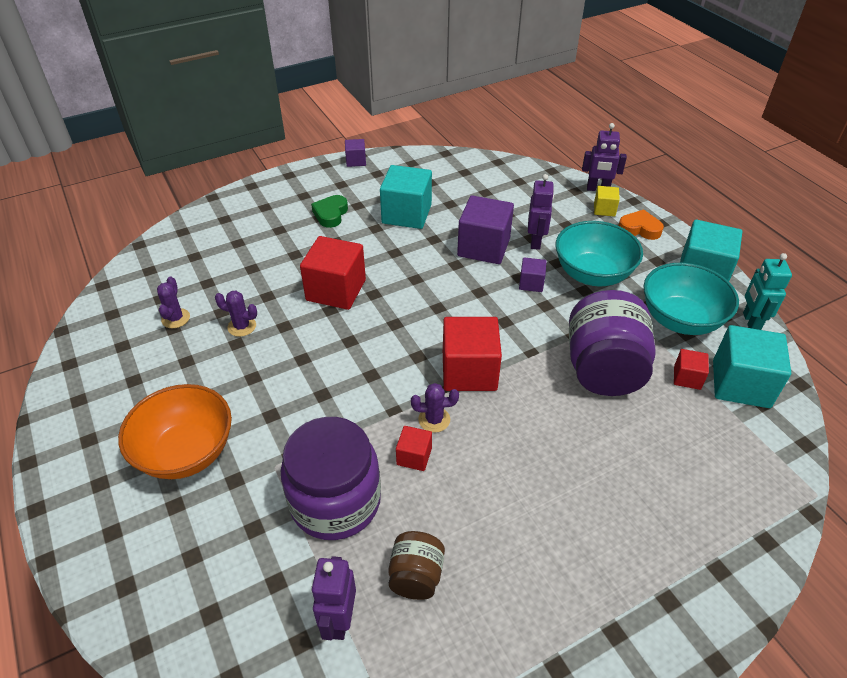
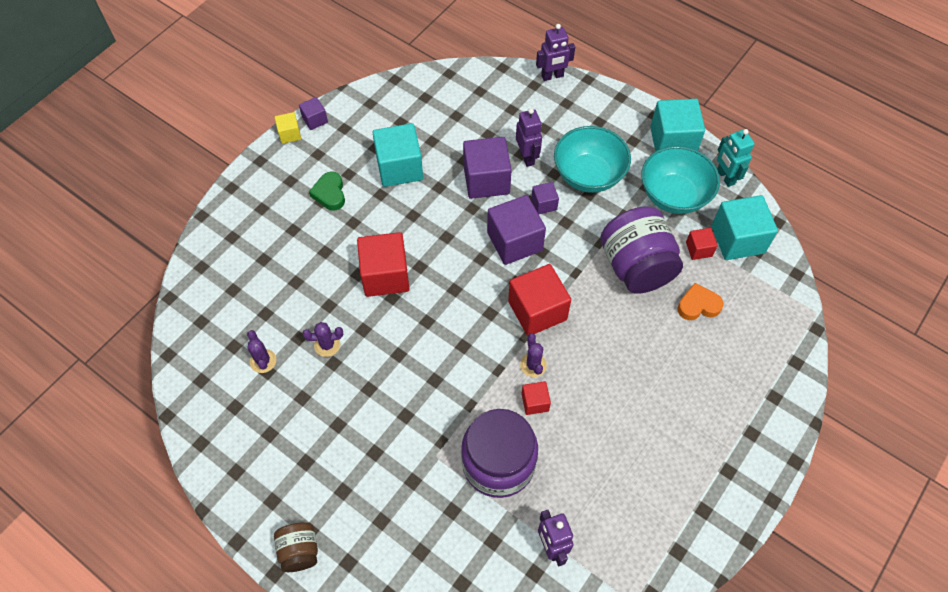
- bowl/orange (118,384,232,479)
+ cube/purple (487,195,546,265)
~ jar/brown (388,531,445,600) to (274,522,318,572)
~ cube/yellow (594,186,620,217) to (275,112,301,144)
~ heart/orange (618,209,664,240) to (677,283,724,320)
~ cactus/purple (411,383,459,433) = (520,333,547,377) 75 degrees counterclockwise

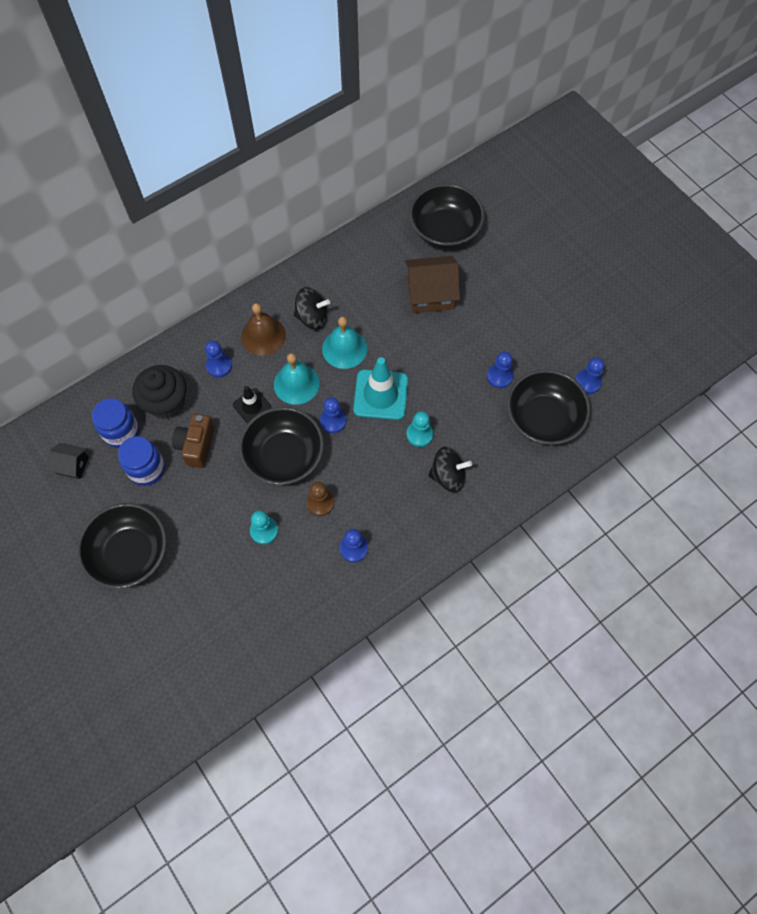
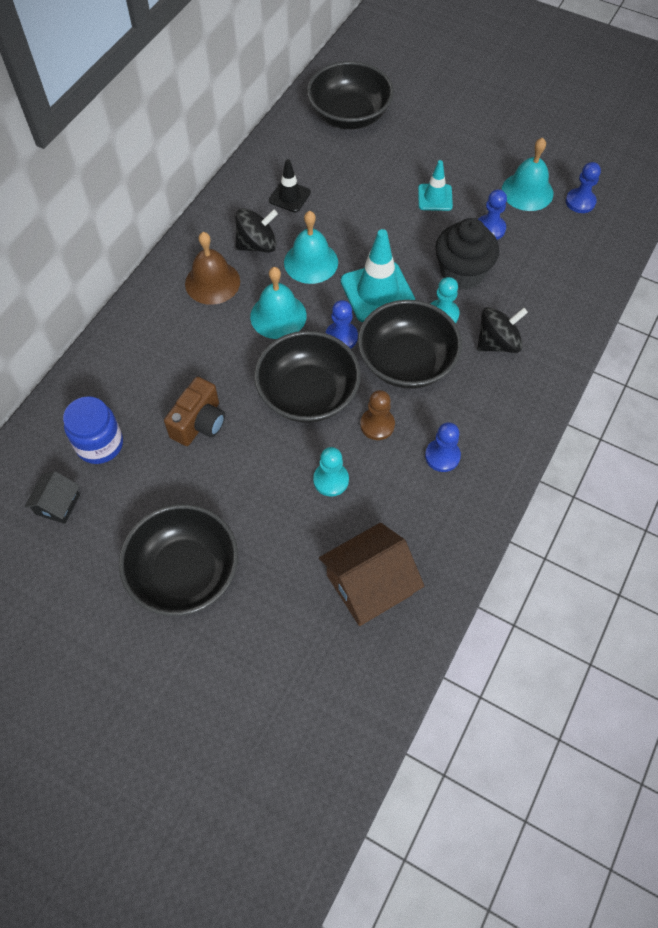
- jar/blue (118,436,165,486)
- pawn/blue (205,341,232,377)
+ traffic cone/turquoise (418,160,453,211)
+ bell/turquoise (502,137,553,211)
~ cupcake/black (133,365,186,419) to (435,218,499,290)
~ traffic cone/black (233,386,272,424) to (269,159,311,212)
~ house/brown (405,256,460,313) to (319,523,424,626)
~ bowl/black (507,369,590,445) to (358,300,462,389)
~ house/black (48,443,89,479) = (24,471,80,524) 60 degrees counterclockwise
~ camera/brown (172,414,214,468) = (164,377,225,446) 135 degrees counterclockwise

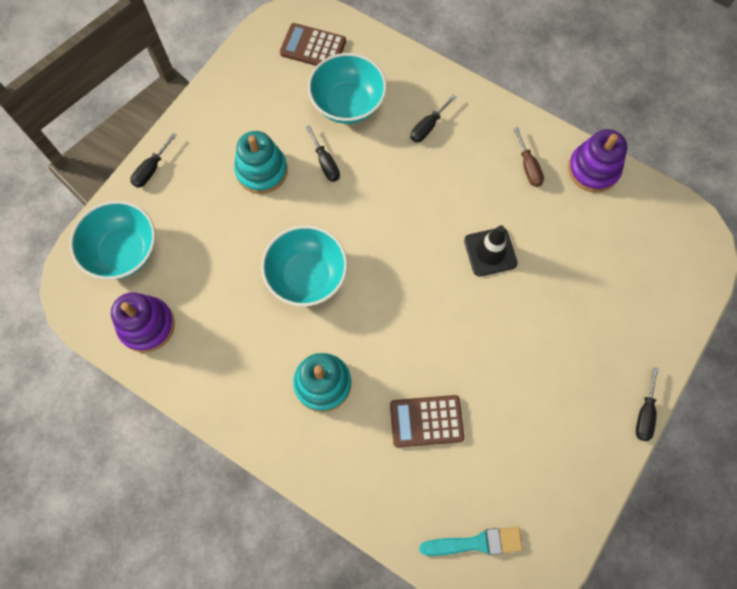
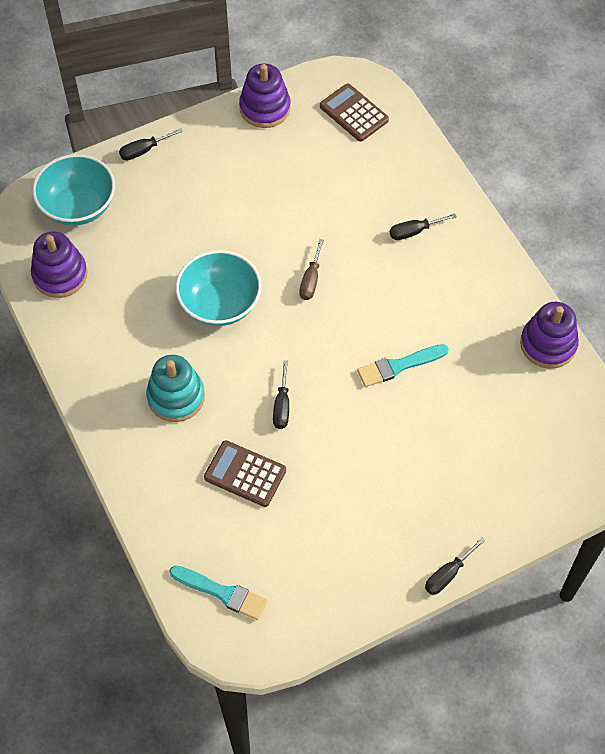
- stacking toy/turquoise (234,131,288,194)
- bowl/turquoise (308,53,387,124)
+ stacking toy/purple (239,64,291,128)
~ screwdriver/black (306,125,340,182) to (273,360,289,429)
~ screwdriver/brown (514,127,544,187) to (299,239,324,300)
~ traffic cone/black (464,225,518,276) to brush/turquoise (357,344,449,387)

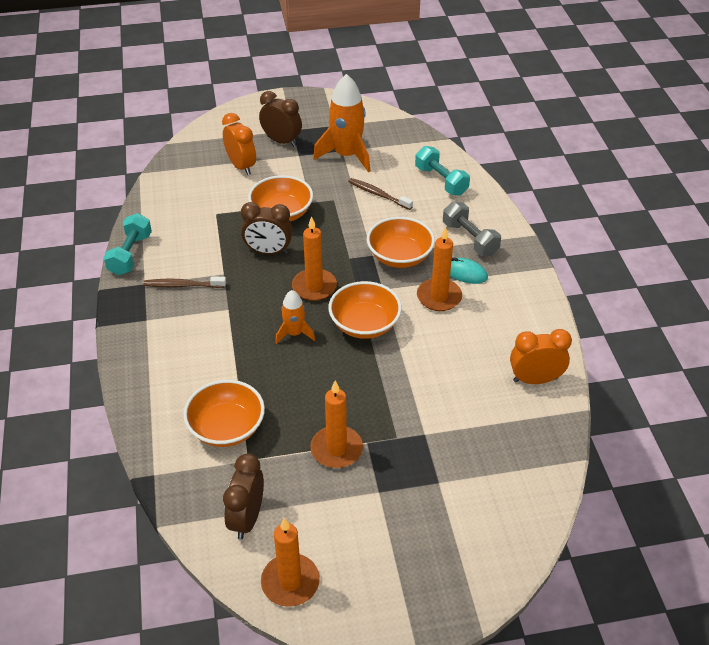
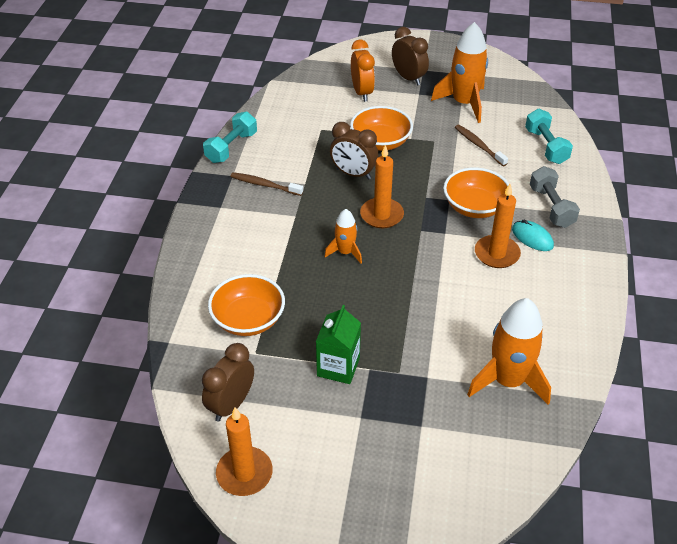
- bowl/orange (328,281,402,339)
- clock/orange (510,329,572,384)
+ rocket/orange (467,298,551,405)
~ candle/orange (310,381,363,468) to carton/green (316,305,361,384)

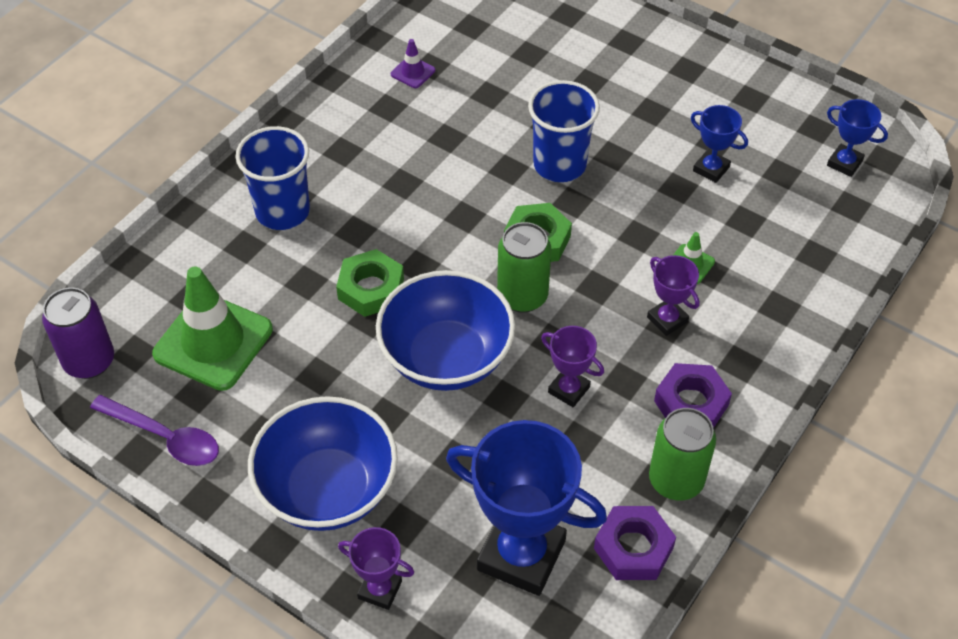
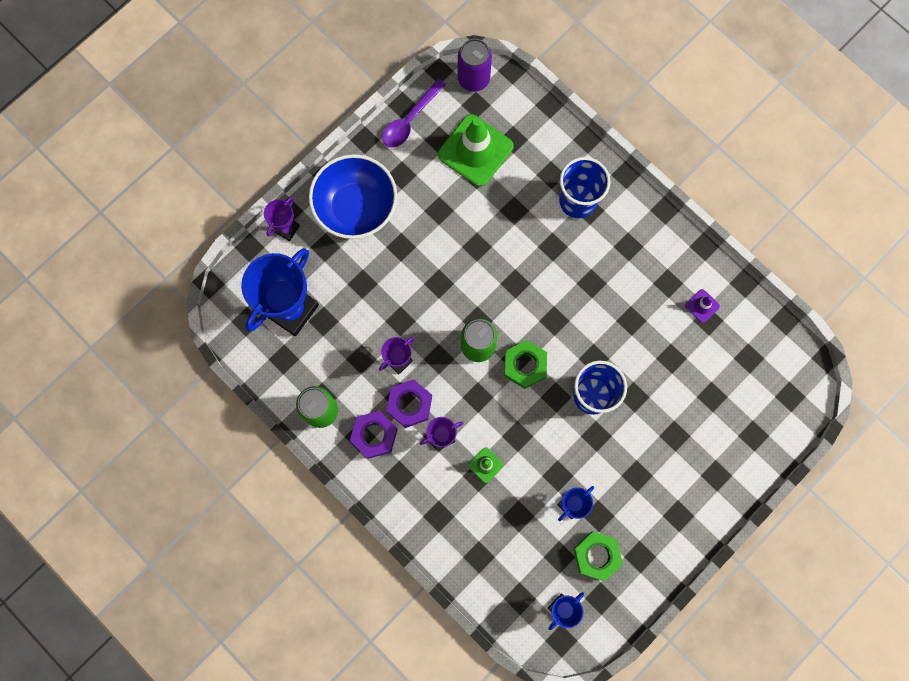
- bowl/blue (376,270,515,391)
~ nut/green (336,249,404,317) to (573,531,623,581)
~ nut/purple (594,506,676,580) to (387,379,432,428)

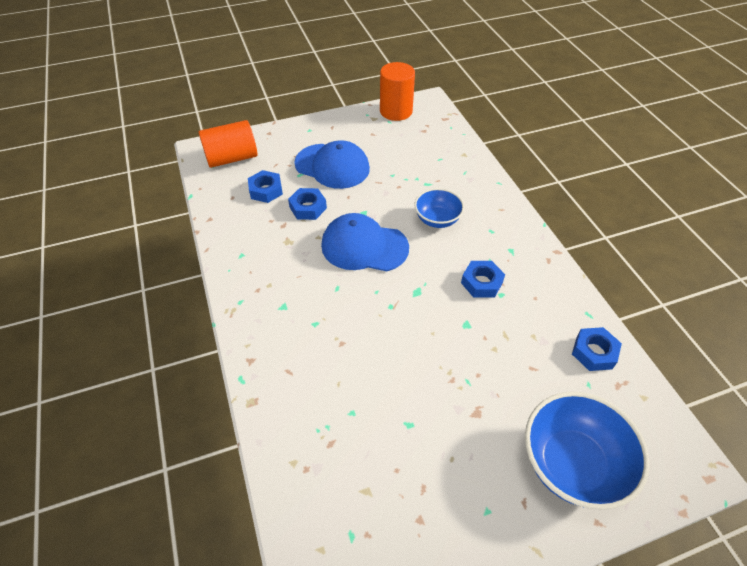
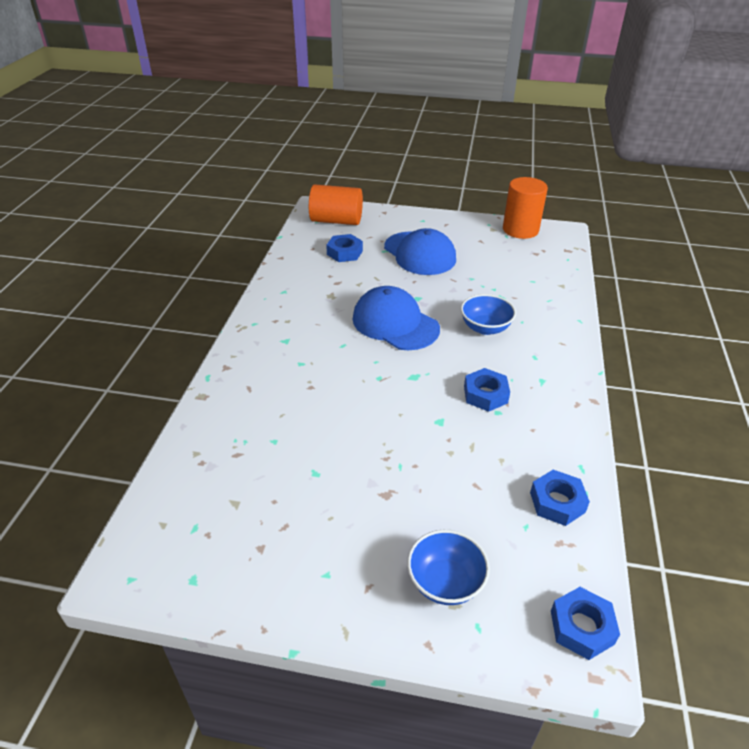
~ nut/blue (288,188,327,220) to (551,587,620,660)
~ bowl/blue (525,391,649,510) = (407,530,490,605) x0.60

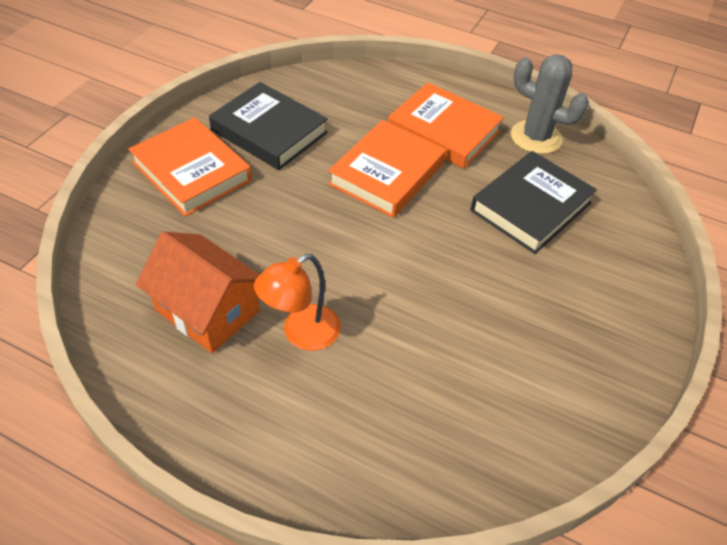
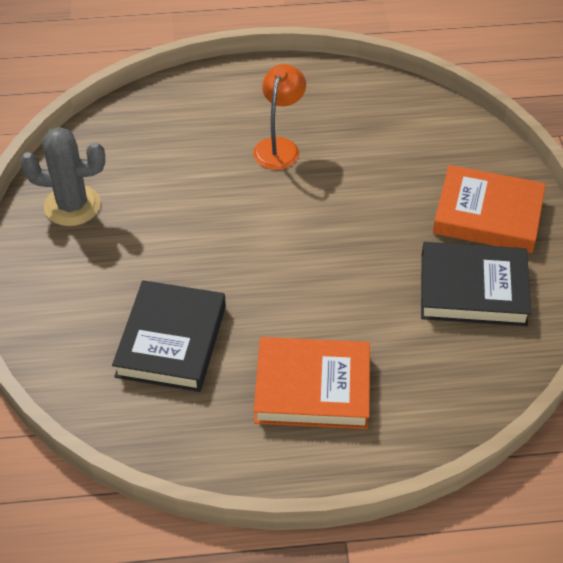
- house/orange (136,231,260,353)
- book/orange (328,120,446,218)
~ cactus/grey (511,55,589,154) to (20,127,105,226)

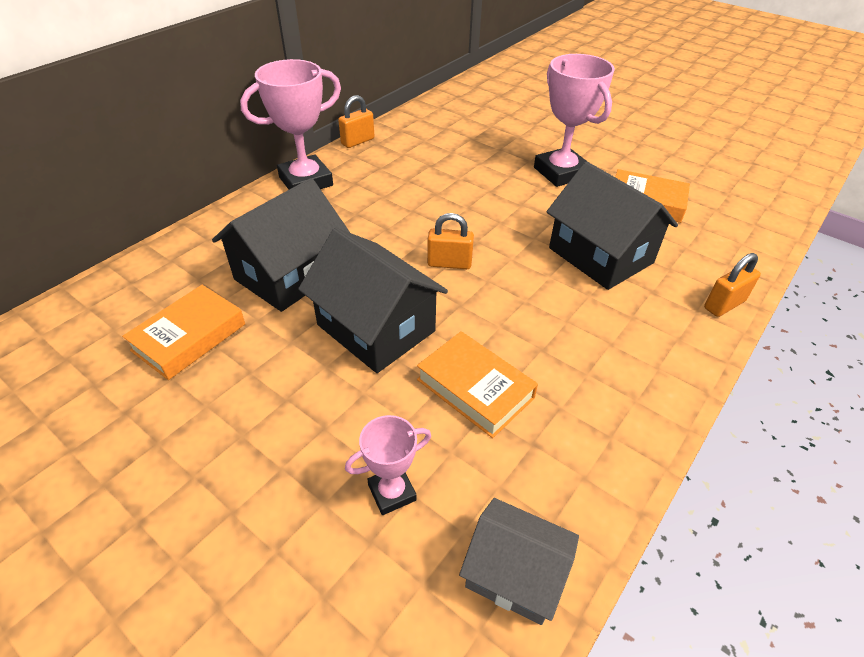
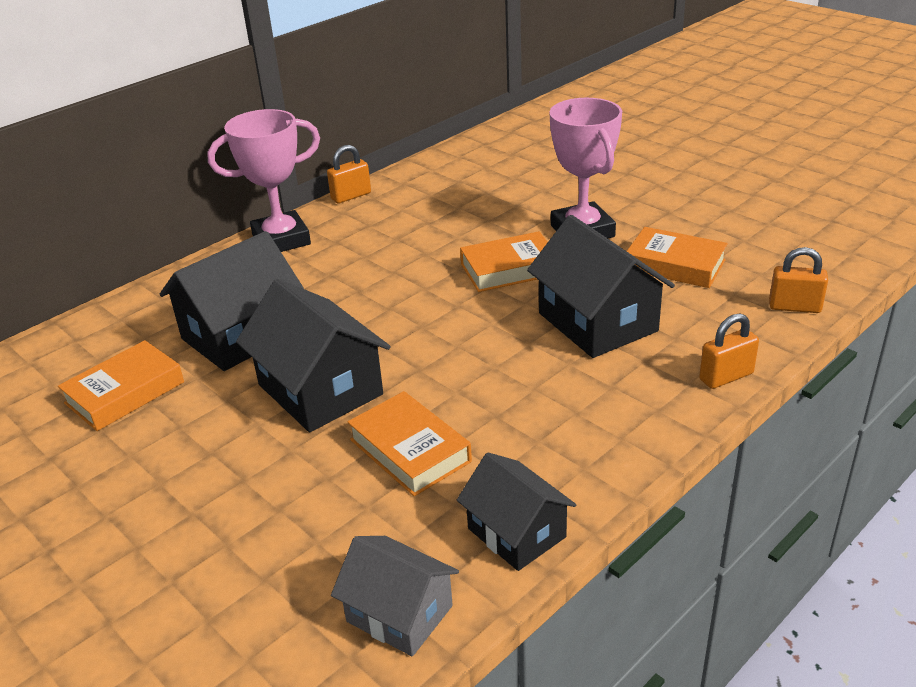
- trophy/pink (345,415,431,515)
+ house/black (457,452,576,571)
+ book/orange (460,231,548,292)
~ padlock/orange (427,213,474,269) to (769,247,828,313)

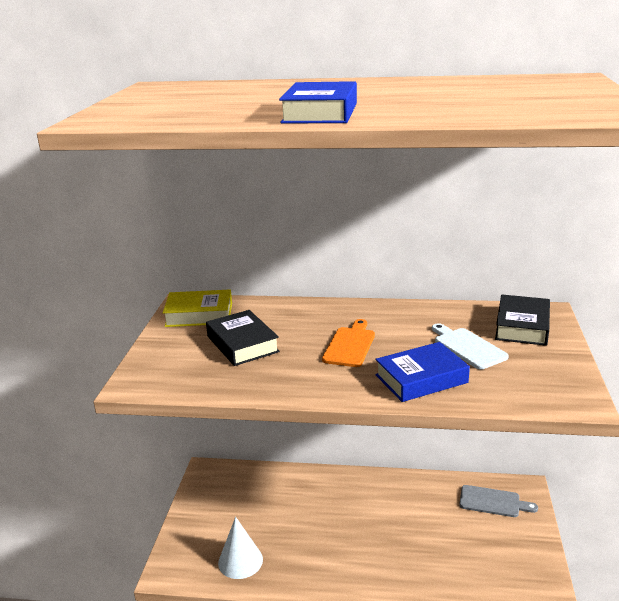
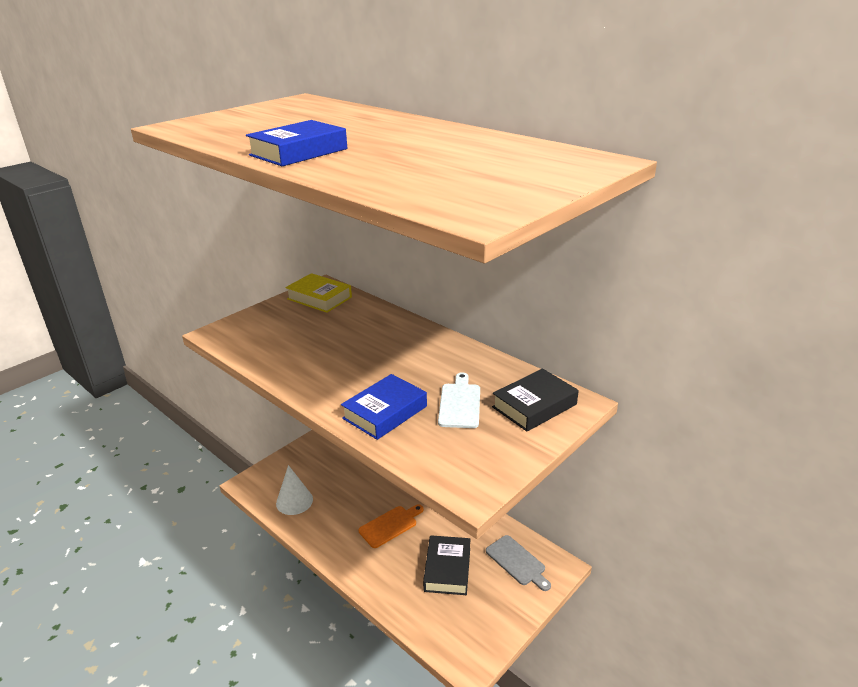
~ book/black (206,310,280,366) to (423,535,471,595)
~ cutting board/orange (322,319,375,367) to (358,504,424,548)
~ book/blue (375,342,470,402) = (341,374,427,440) 60 degrees counterclockwise

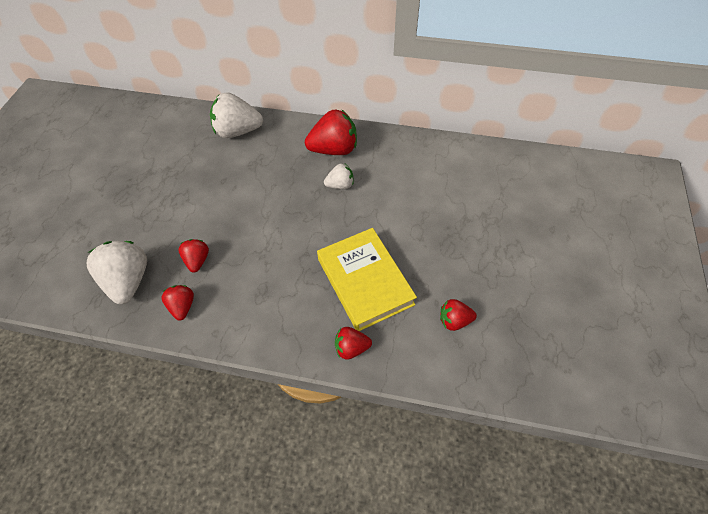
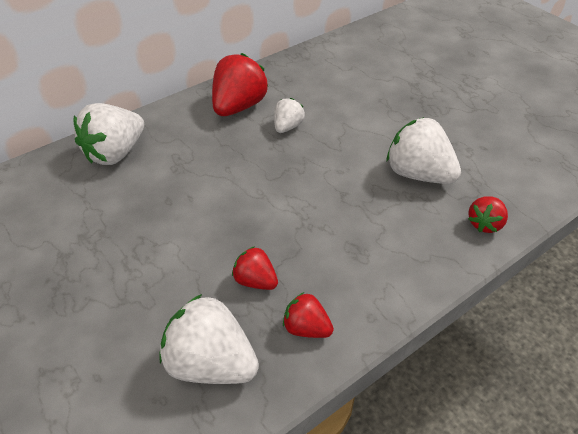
- strawberry/red (440,299,477,331)
~ book/yellow (317,228,417,331) to strawberry/white (387,117,461,184)

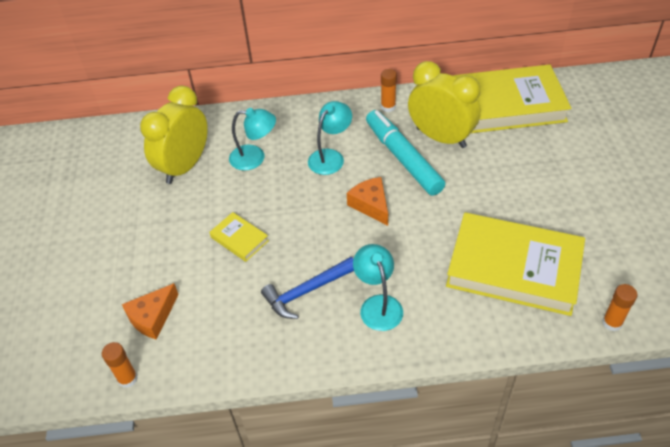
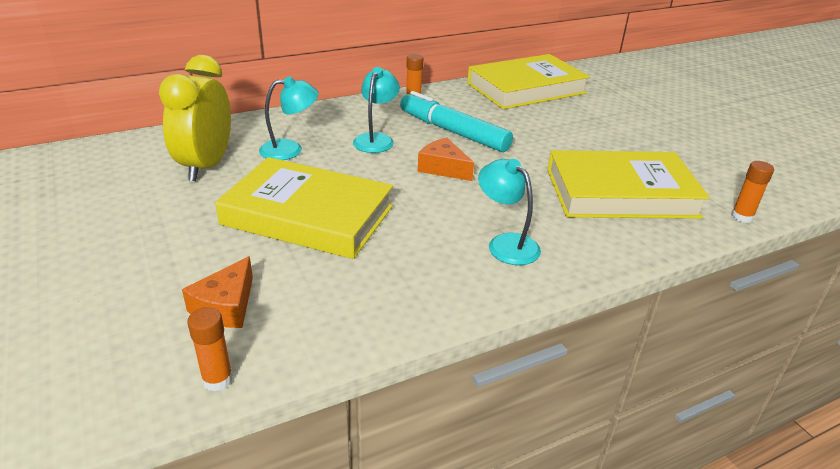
- hammer/blue (261,257,354,319)
- clock/yellow (408,61,480,148)
~ book/yellow (209,212,269,262) = (215,157,393,259) x2.32

